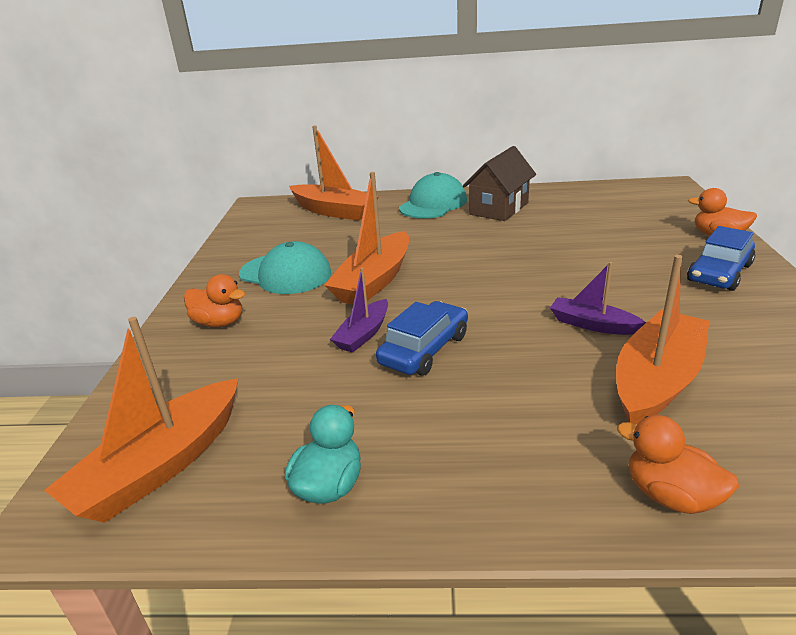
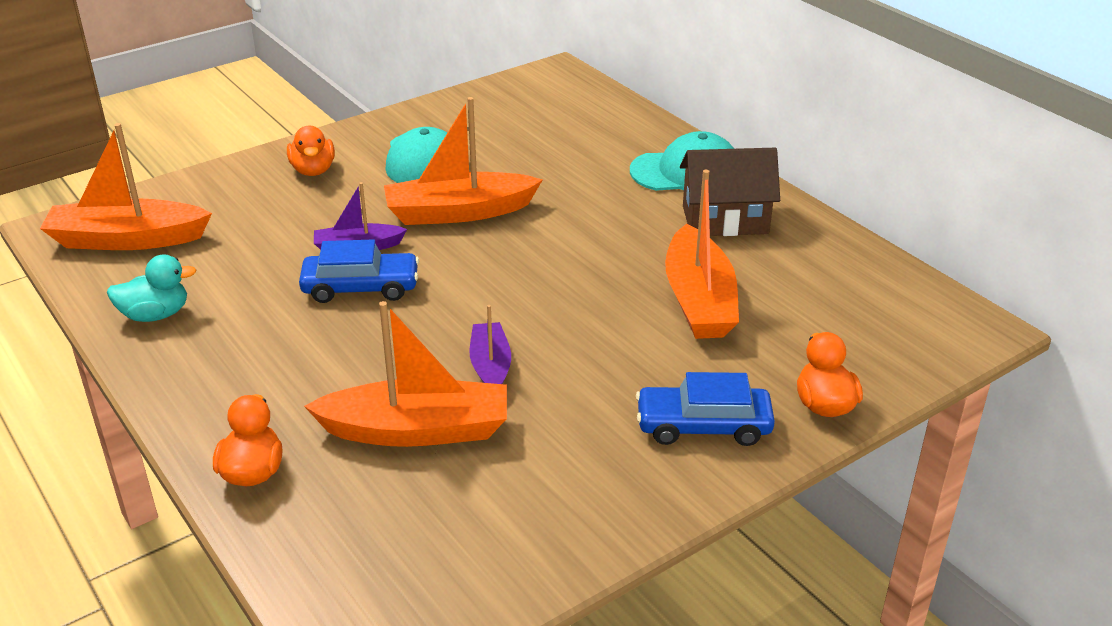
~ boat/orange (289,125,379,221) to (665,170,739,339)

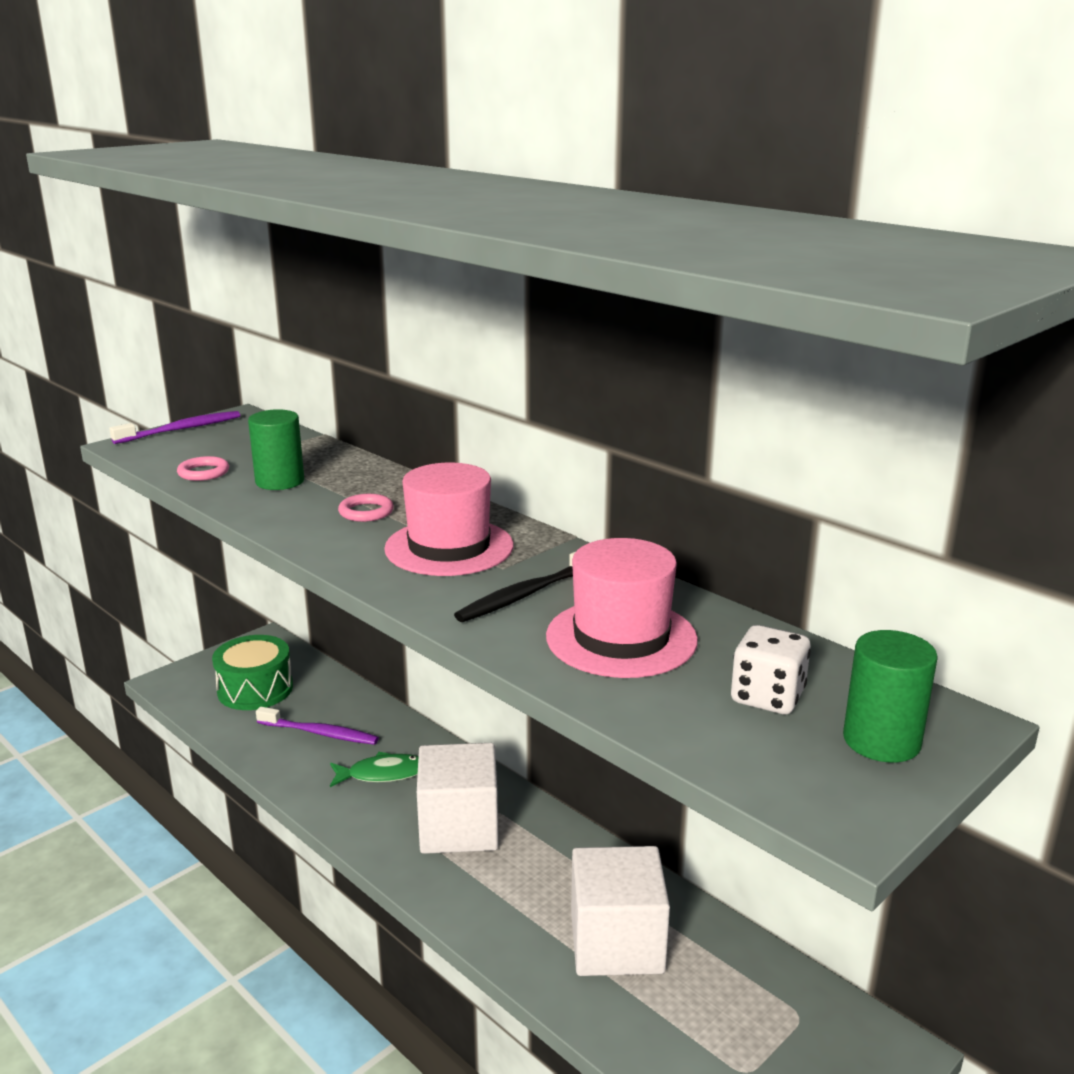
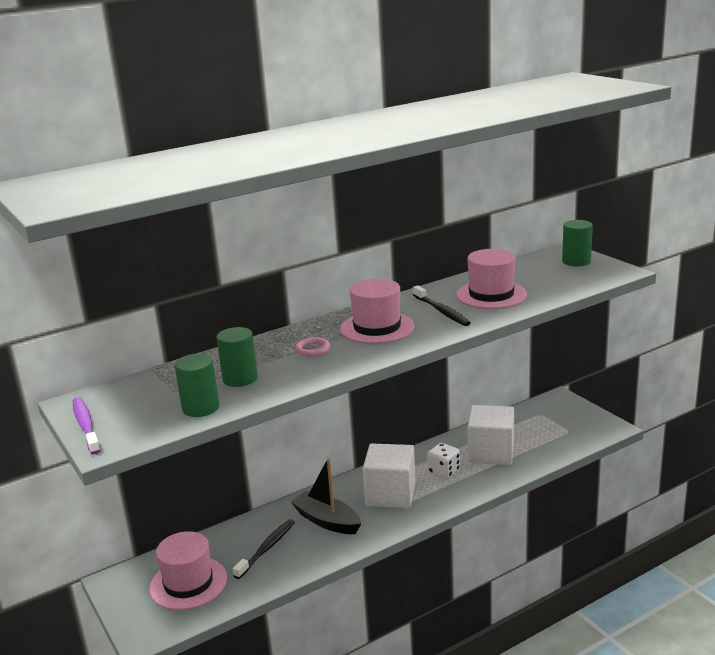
~ dice/white (731,625,811,714) to (427,443,460,479)
~ ring/pink (177,456,229,481) to cylinder/green (175,354,219,417)
~ drum/green (212,635,293,710) to hat/pink (149,531,227,610)
~ fish/green (330,752,419,787) to boat/black (291,458,361,534)
~ toothbrush/purple (256,707,379,745) to toothbrush/black (233,519,295,579)

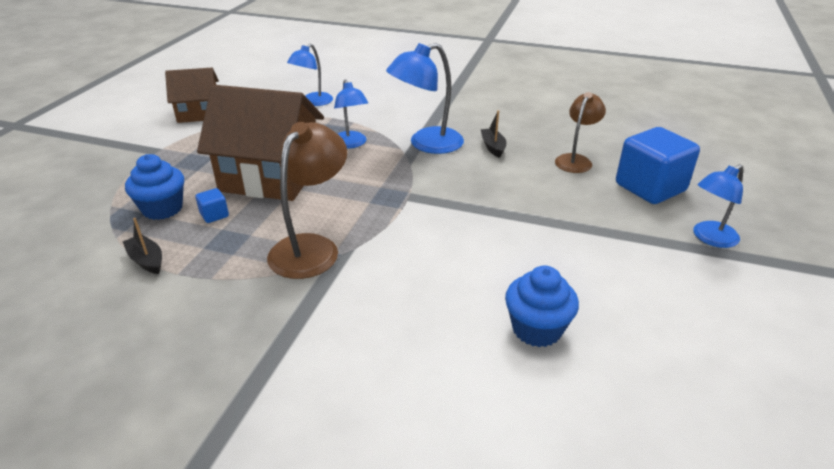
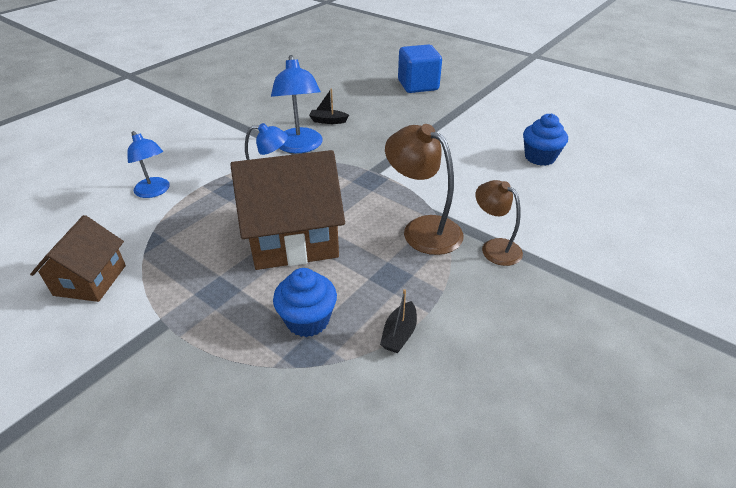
- cube/blue (196,188,229,223)
- lamp/blue (693,164,743,248)
~ lamp/brown (555,92,606,173) to (475,180,523,266)
~ boat/black (123,218,162,274) = (380,289,417,353) 45 degrees counterclockwise
~ house/brown (197,85,324,201) = (230,150,345,270) 45 degrees clockwise

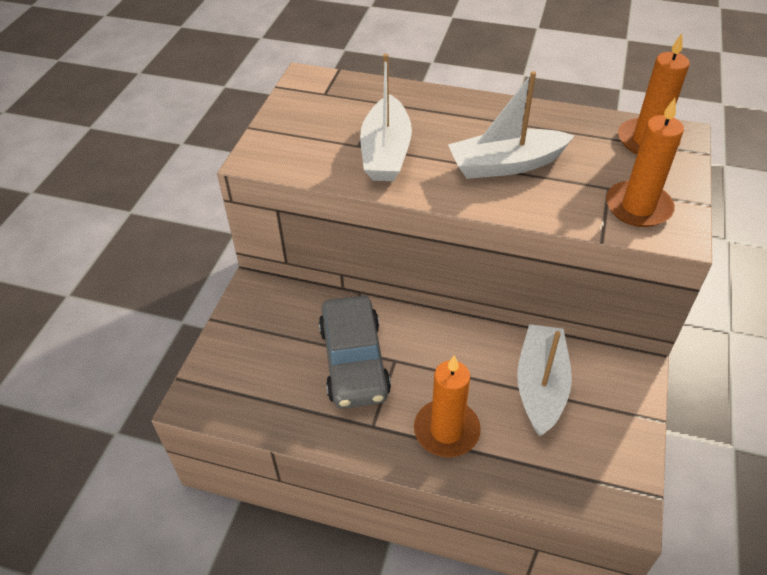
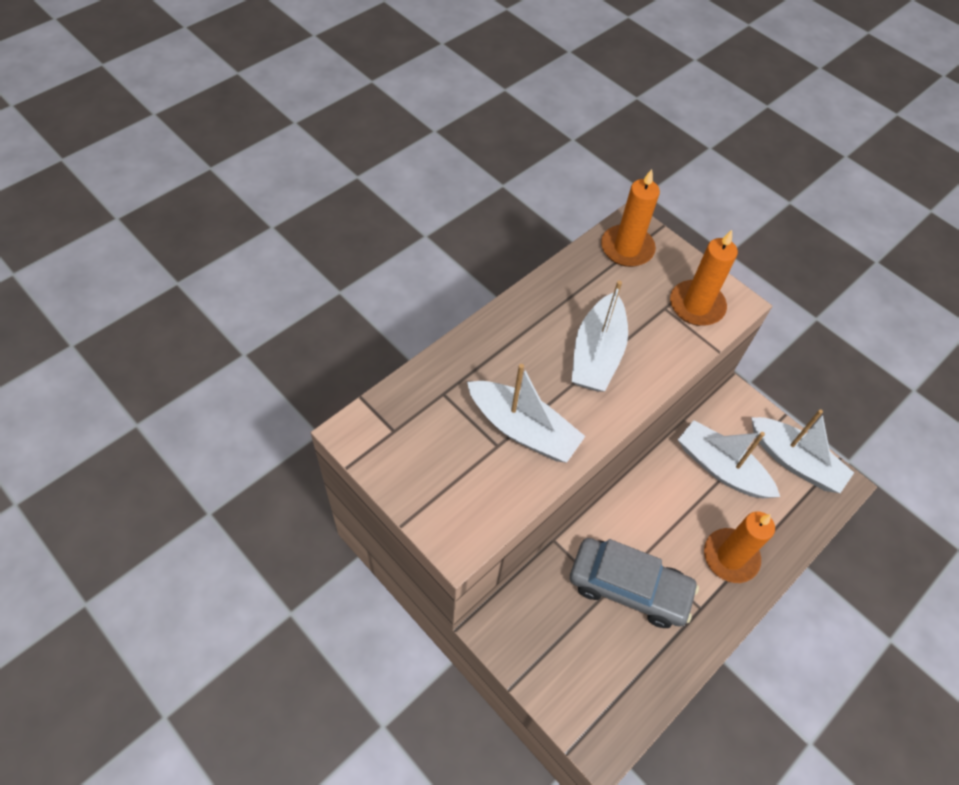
+ boat/white (751,409,854,493)

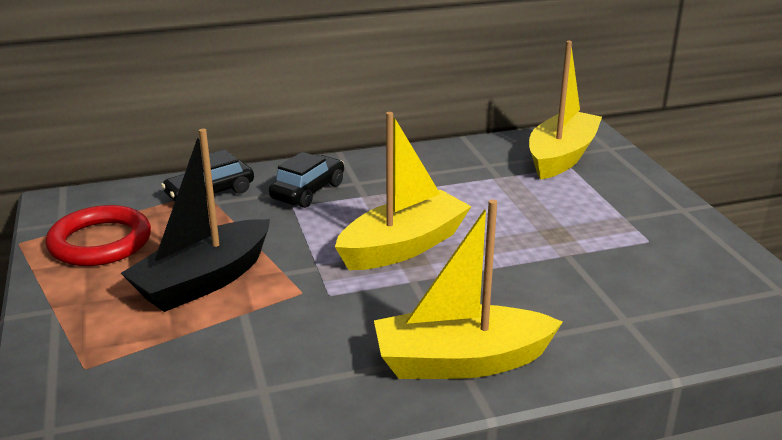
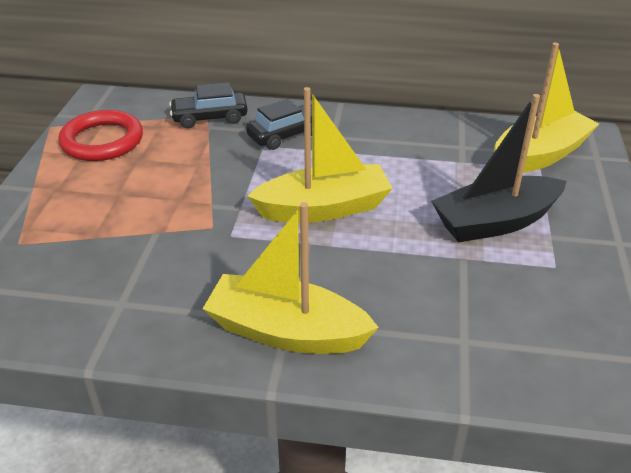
~ boat/black (121,129,270,312) to (431,94,567,242)

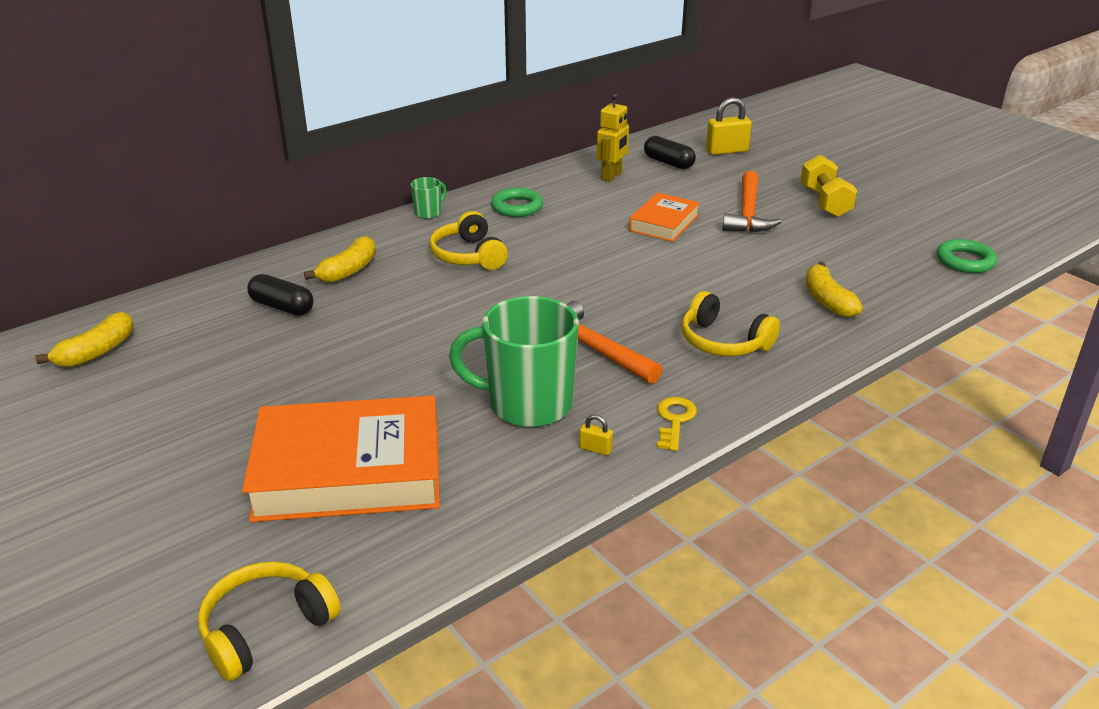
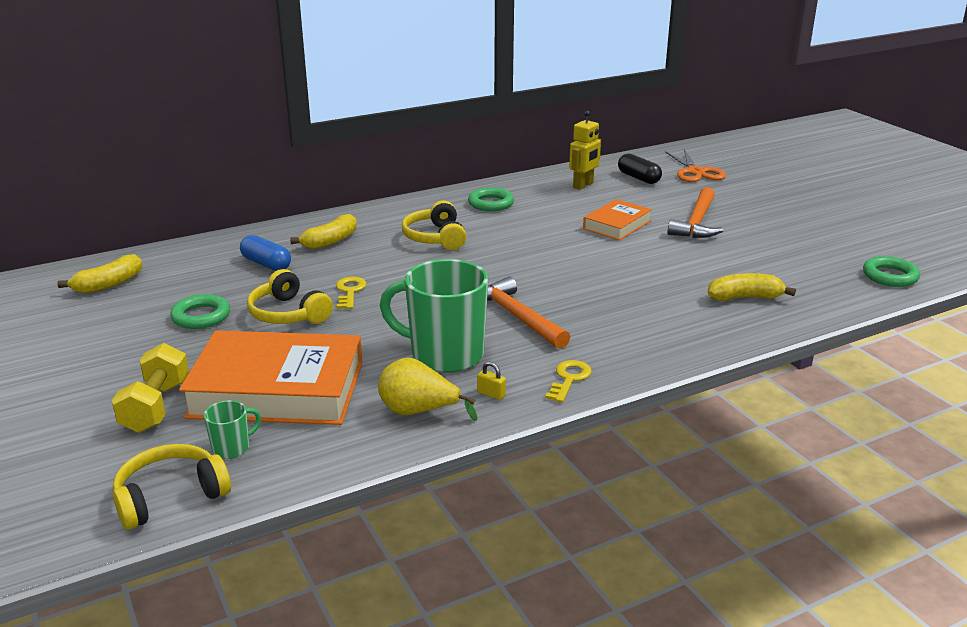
+ ring/green (170,294,230,329)
+ key/yellow (336,277,366,309)
+ pear/yellow (378,357,477,421)
~ mug/green (411,177,447,219) to (204,400,261,459)
~ headphones/yellow (681,291,780,356) to (247,269,333,324)
~ dumbbell/yellow (800,155,857,217) to (112,343,189,433)
~ padlock/yellow (706,97,752,155) to scissors/orange (665,149,726,182)
~ capsule/black (247,274,313,315) to capsule/blue (240,235,291,271)
~ banana/yellow (805,262,863,317) = (708,273,796,301) 90 degrees clockwise

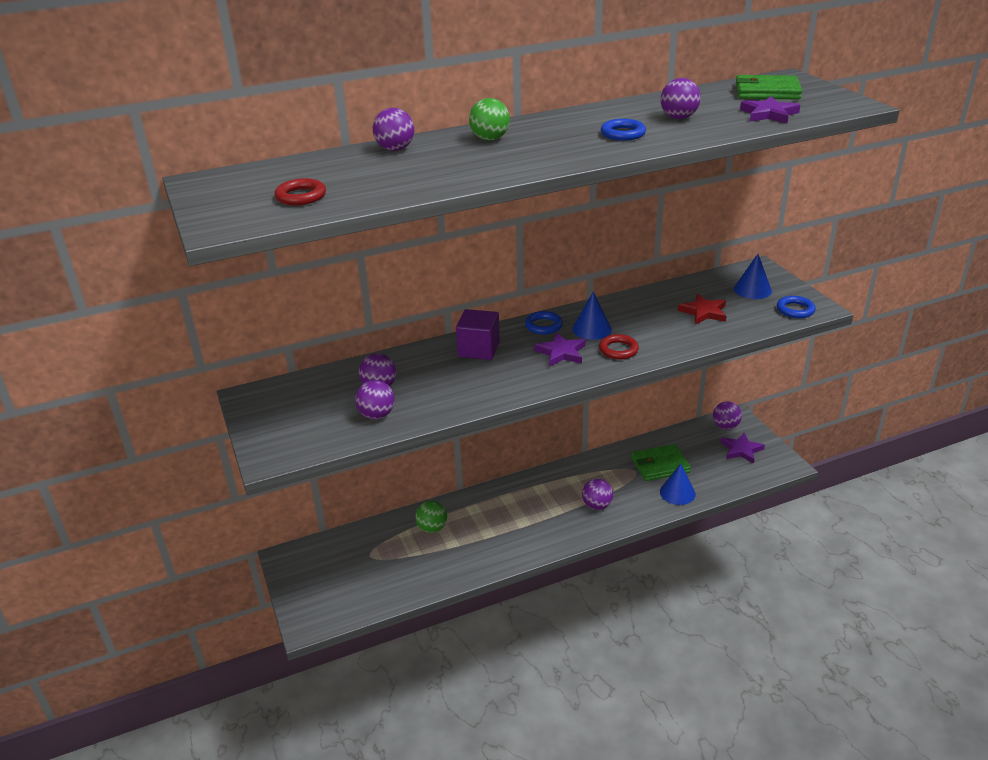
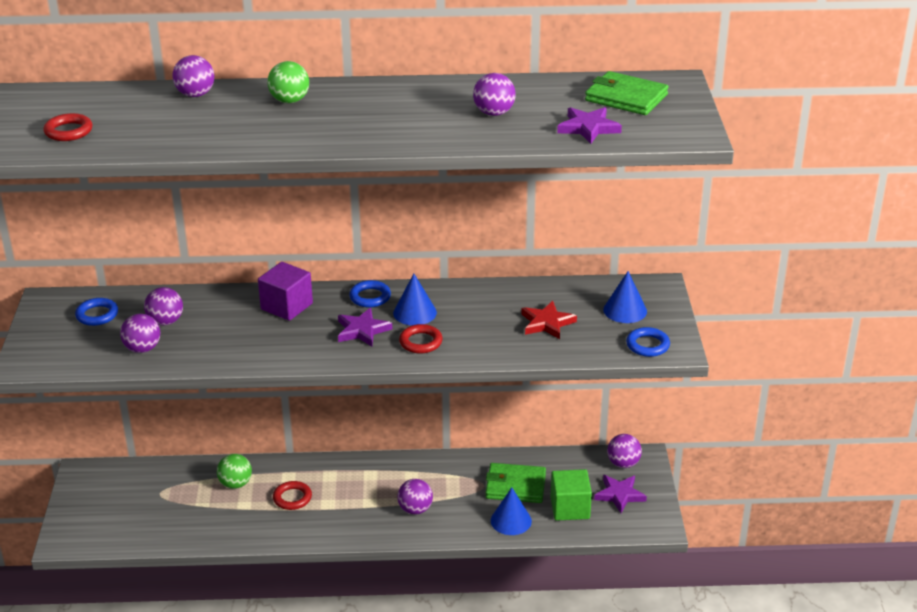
+ ring/red (273,481,312,510)
+ cube/green (551,469,592,521)
~ ring/blue (601,119,646,141) to (75,298,118,326)

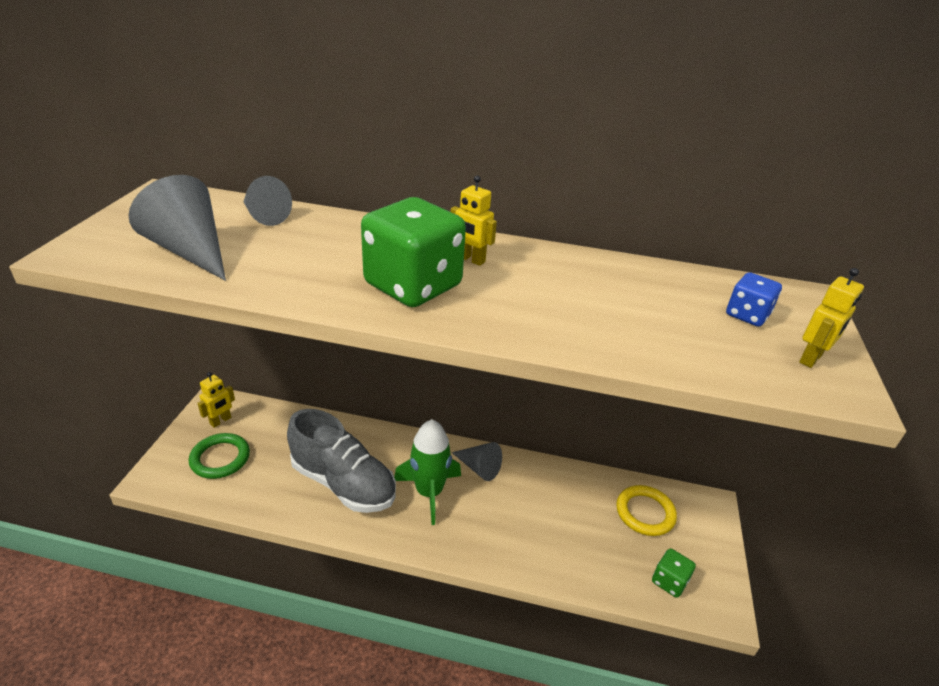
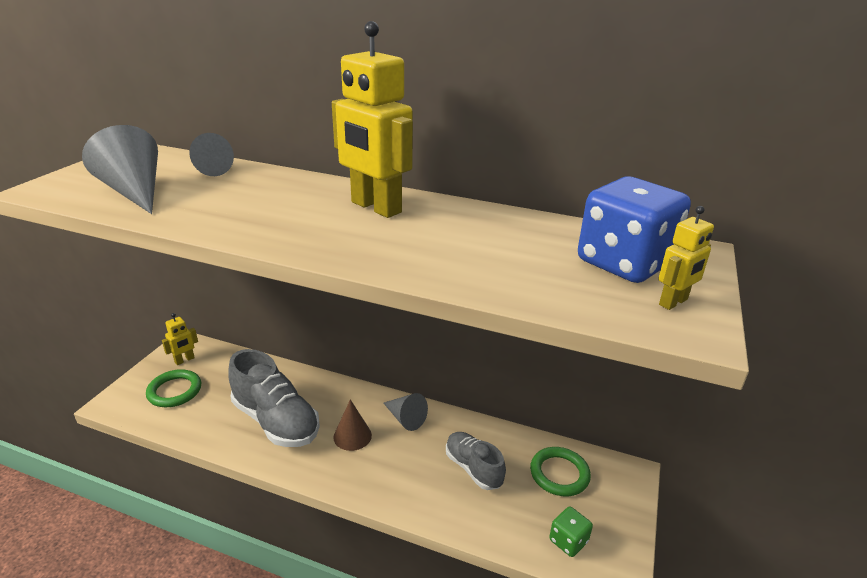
- dice/green (361,197,466,307)
+ shoe/grey (446,432,506,490)
~ rocket/green (394,419,461,525) to cone/brown (333,399,372,451)
~ ring/yellow (616,485,677,536) to ring/green (530,447,591,496)
~ robot/yellow (451,176,497,266) = (332,21,413,218) x2.12
~ dice/blue (726,272,782,327) = (578,177,691,283) x2.06

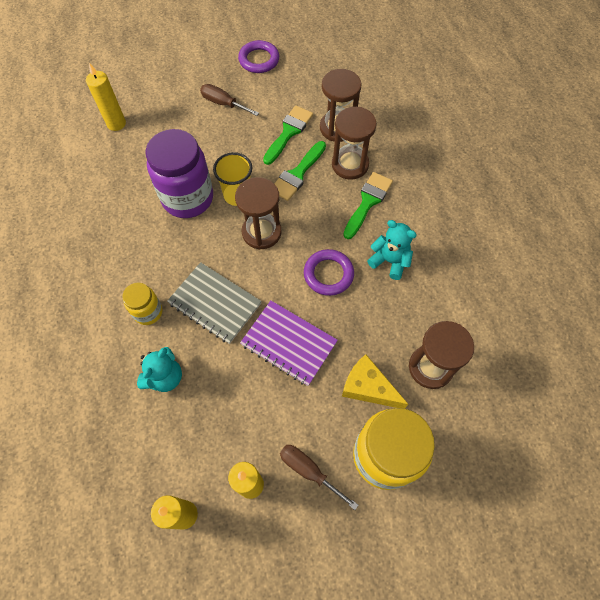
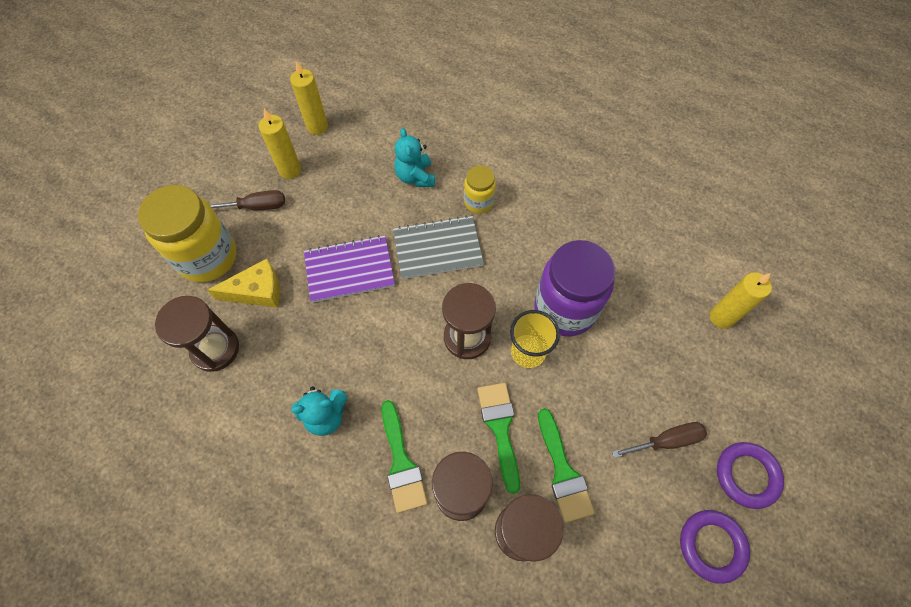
~ ring/purple (304,249,354,296) to (717,442,784,509)

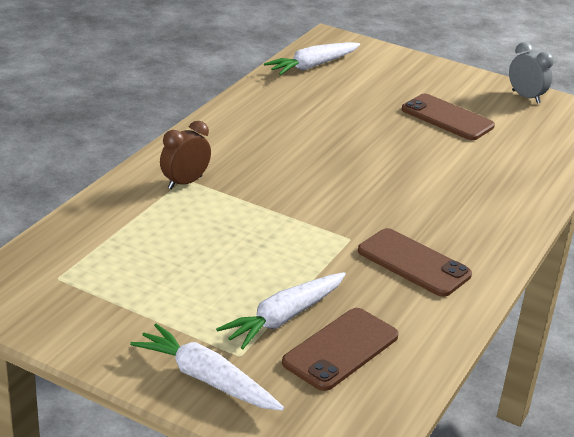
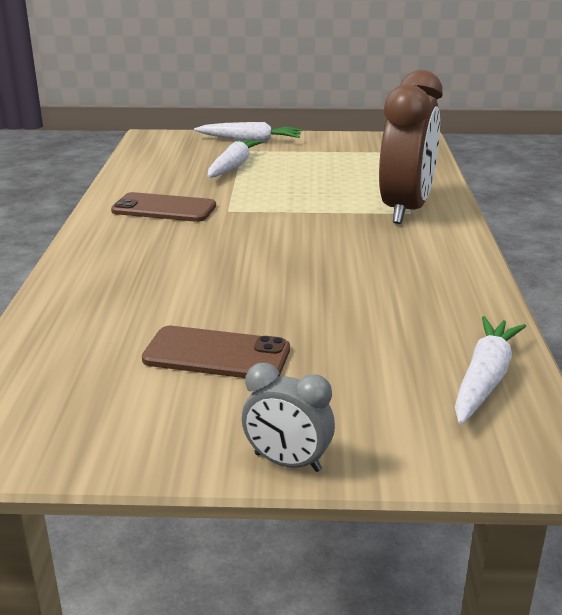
- phone/brown (282,308,399,391)
~ clock/grey (509,42,554,104) to (242,363,335,472)
~ clock/brown (160,121,211,189) = (379,70,443,224) x2.09

